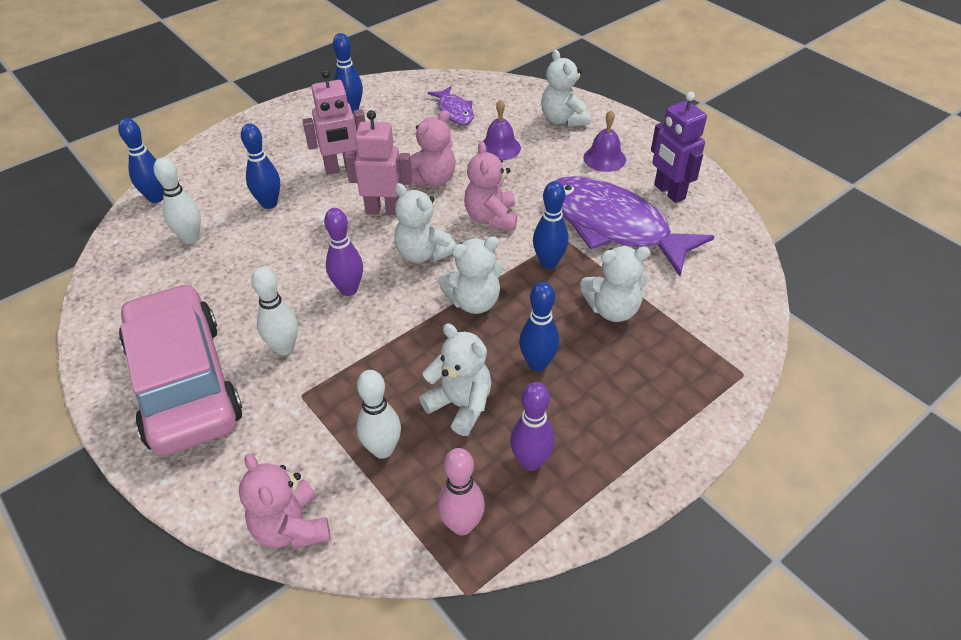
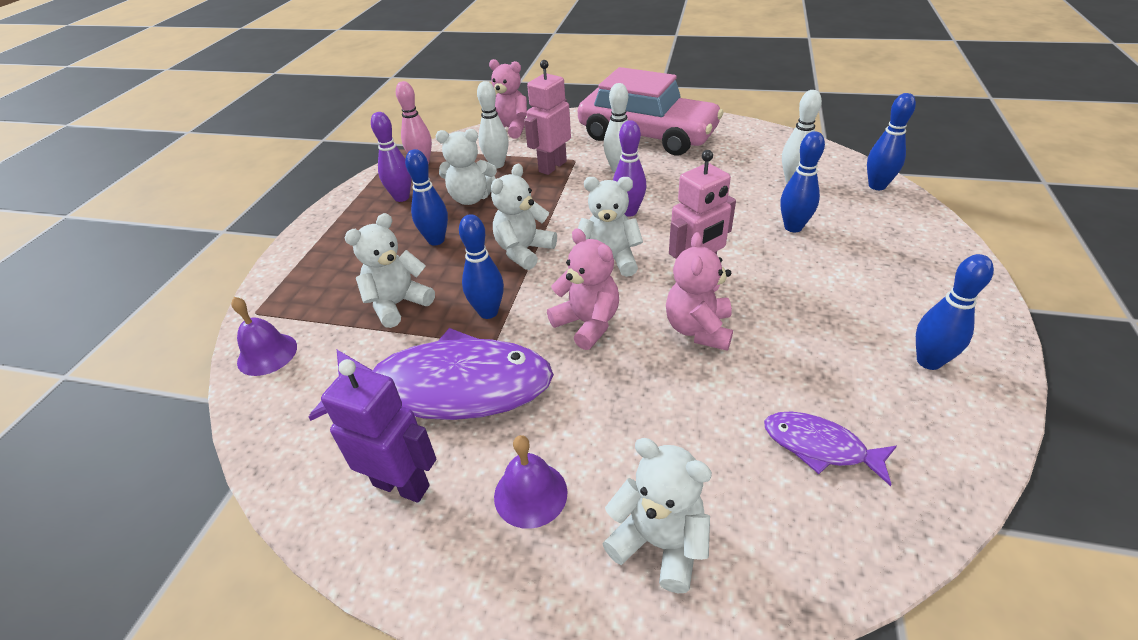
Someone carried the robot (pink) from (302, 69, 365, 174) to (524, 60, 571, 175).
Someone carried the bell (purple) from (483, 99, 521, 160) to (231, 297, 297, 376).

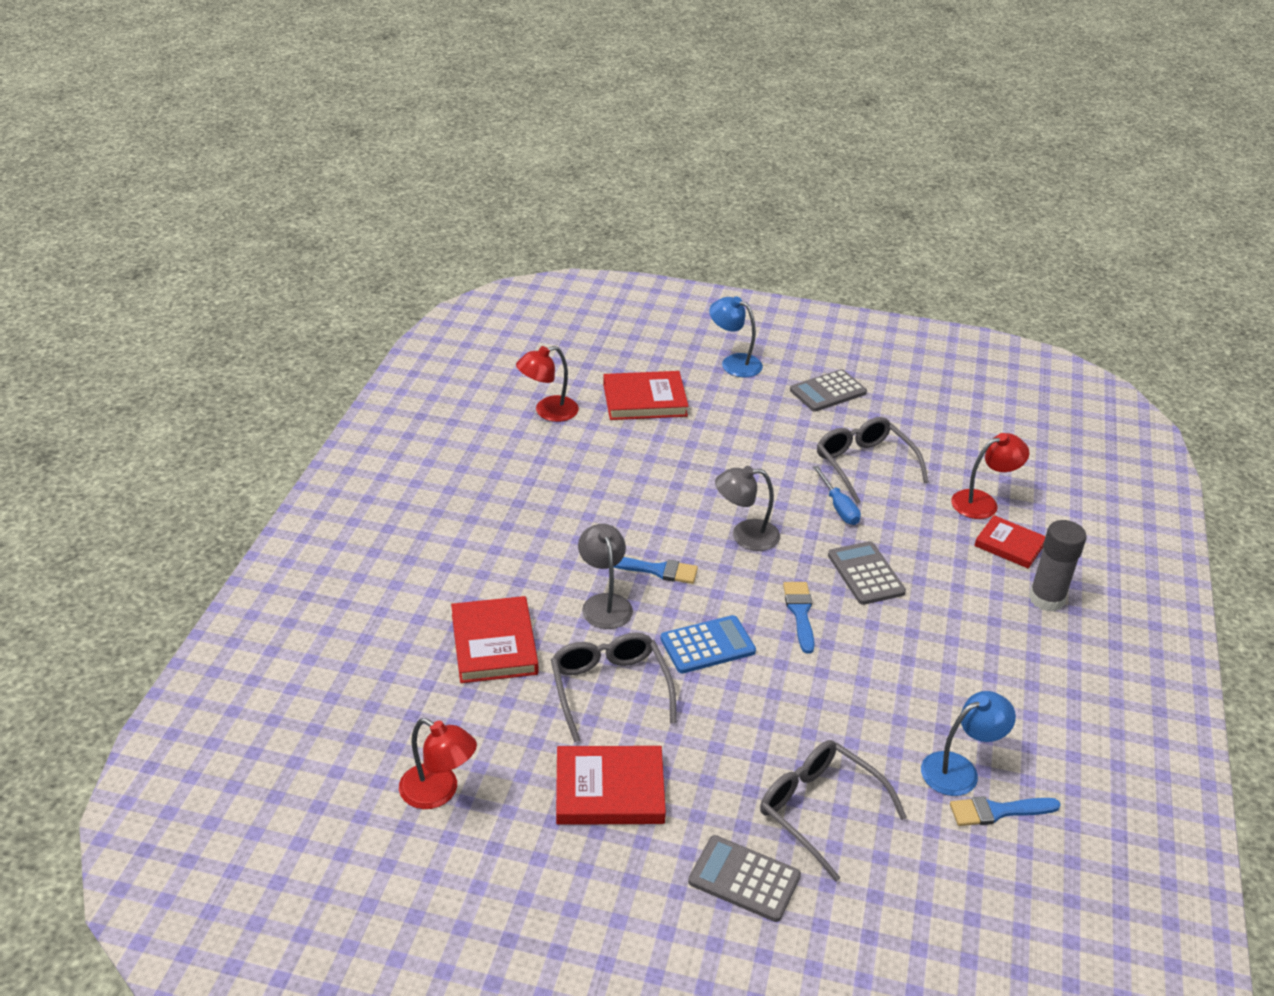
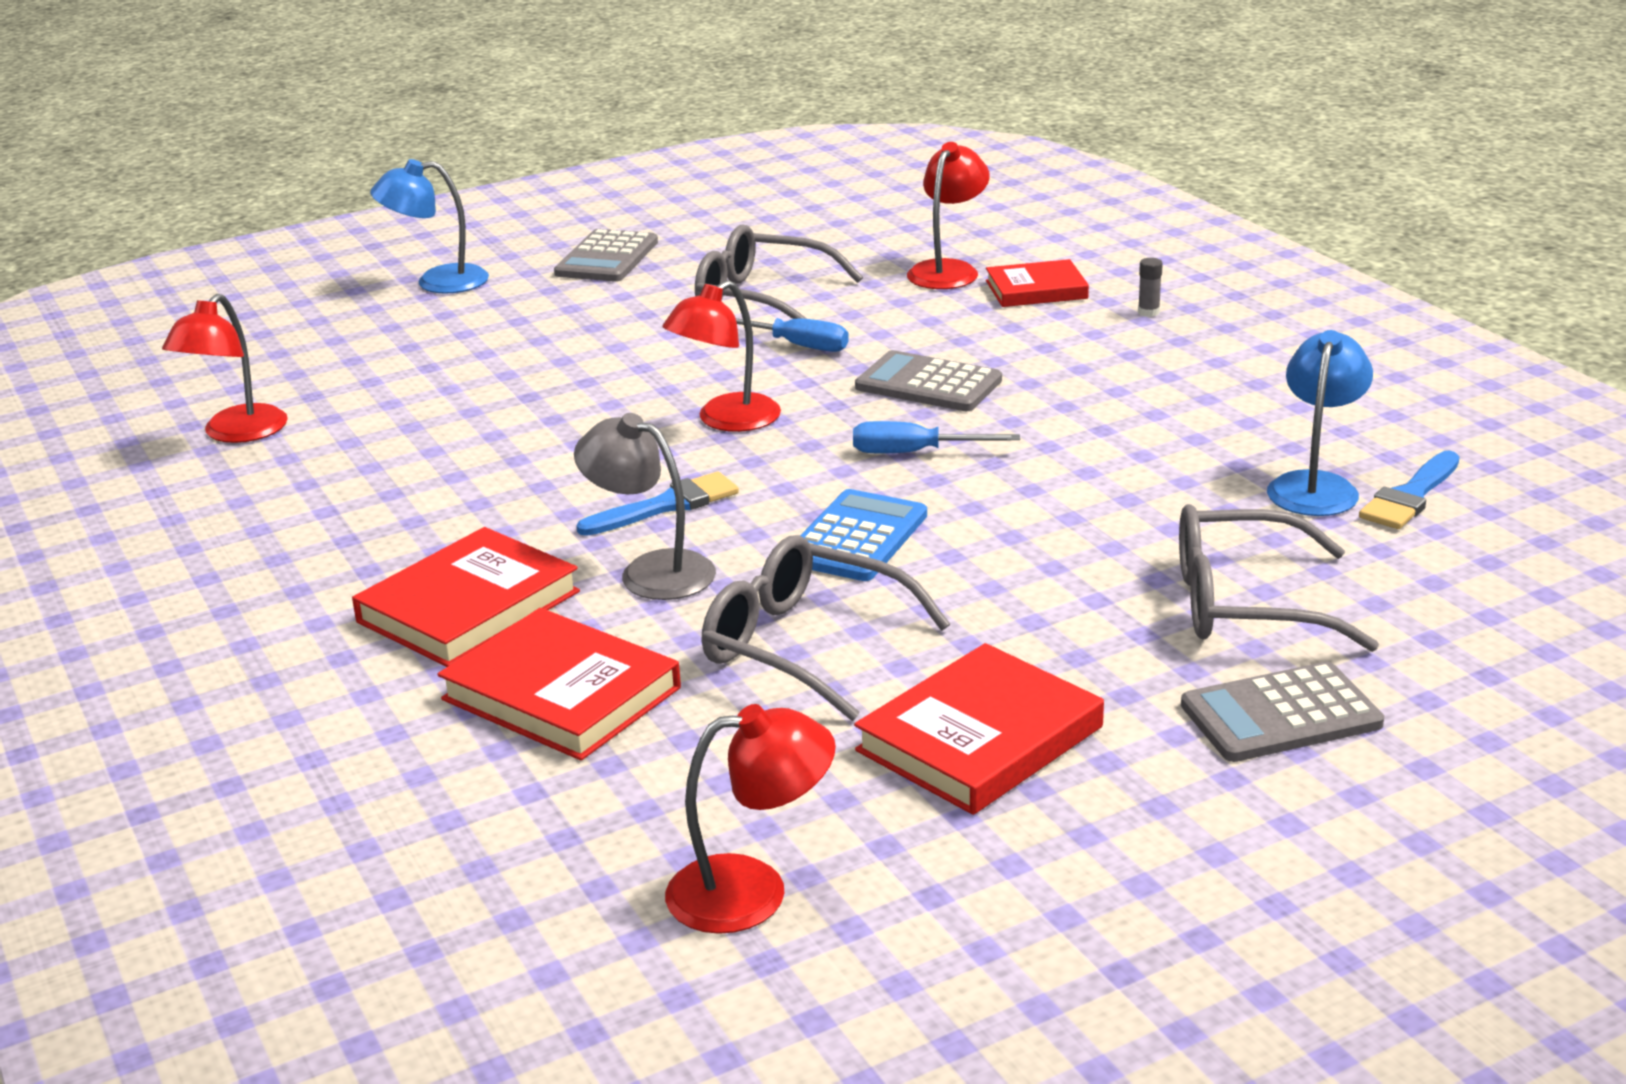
Someone carried the book (red) from (603, 371, 689, 420) to (352, 527, 580, 667).
Someone repainted the lamp (grey) at (715, 466, 780, 551), which became the lamp (red) at (662, 280, 781, 432).
Someone swapped the brush (blue) at (783, 582, 815, 654) for the screwdriver (blue) at (853, 421, 1020, 453).
Someone scaled the glue stick (grey) at (1029, 520, 1086, 612) by 0.40.

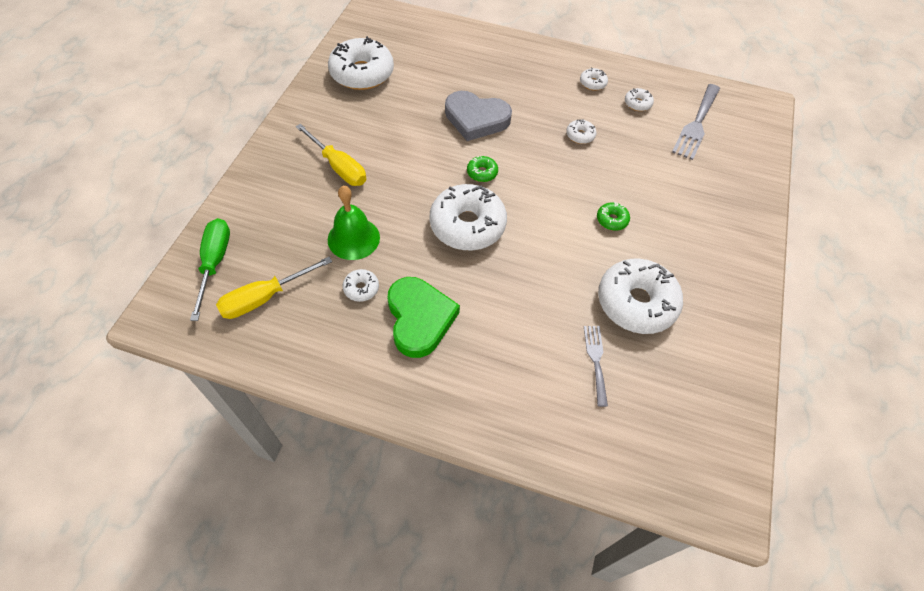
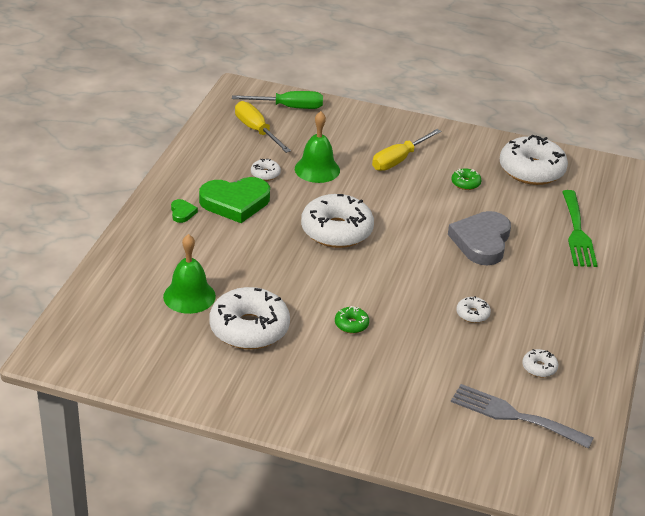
Someone carried the donut (green) from (467, 156, 498, 182) to (451, 168, 481, 190).
Someone took away the donut (white) at (580, 67, 608, 91).
Someone swapped the fork (grey) at (584, 326, 608, 407) for the bell (green) at (163, 234, 216, 314).
Someone put down the heart (green) at (171, 199, 198, 223).
Someone put down the fork (green) at (562, 190, 598, 267).

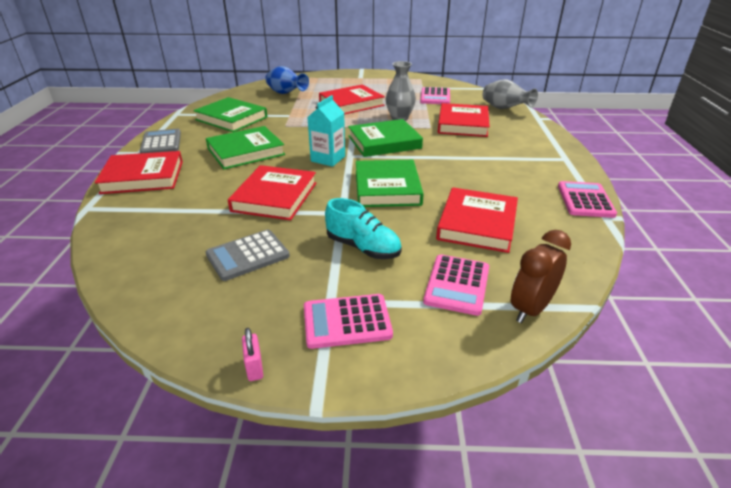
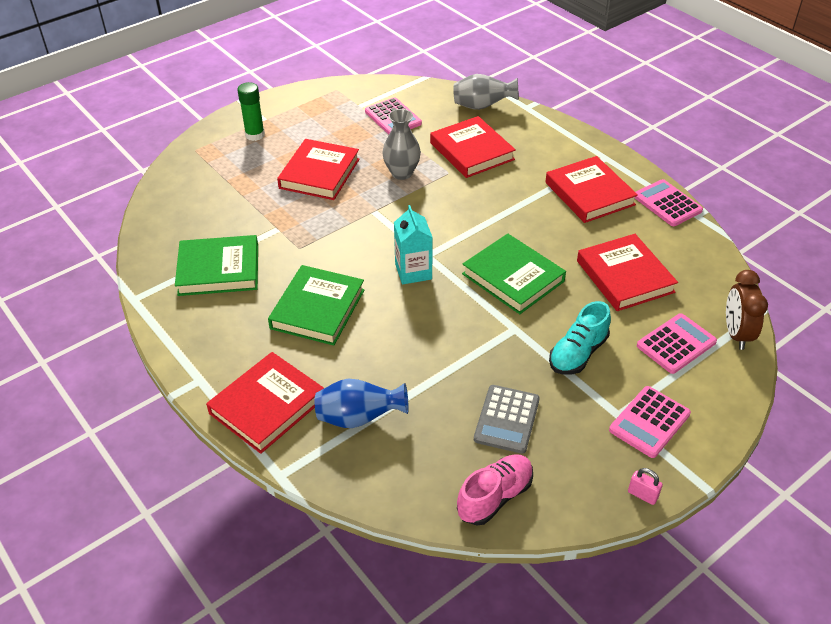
Someone took away the calculator (grey) at (140, 129, 181, 153).
Someone carried the book (red) from (228, 165, 316, 220) to (545, 156, 638, 223).
Someone carried the vase (blue) from (265, 66, 309, 94) to (315, 378, 409, 428).
Someone rotated the shoe (turquoise) at (325, 198, 402, 259) by 135 degrees clockwise.
Someone took away the book (green) at (348, 119, 423, 157).
Someone rotated the calculator (pink) at (423, 254, 489, 316) by 105 degrees counterclockwise.
Someone put down the glue stick (green) at (237, 82, 265, 141).
Someone put down the shoe (pink) at (457, 454, 533, 525).

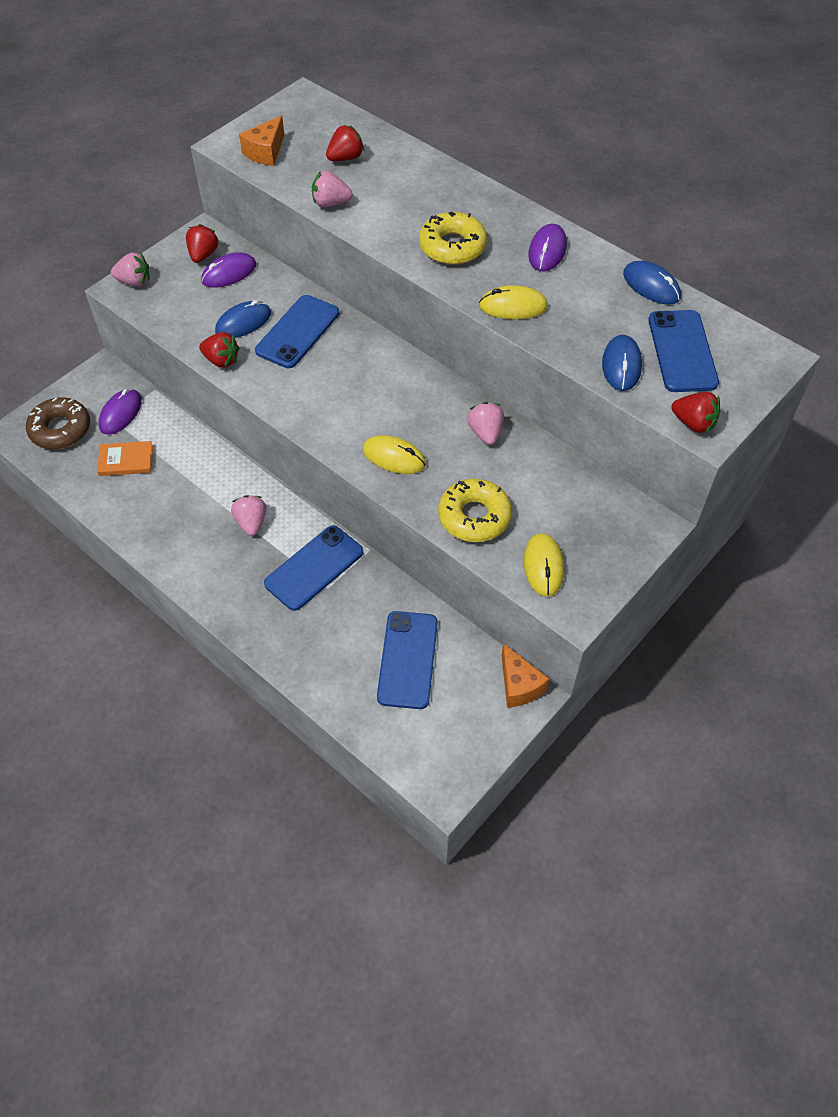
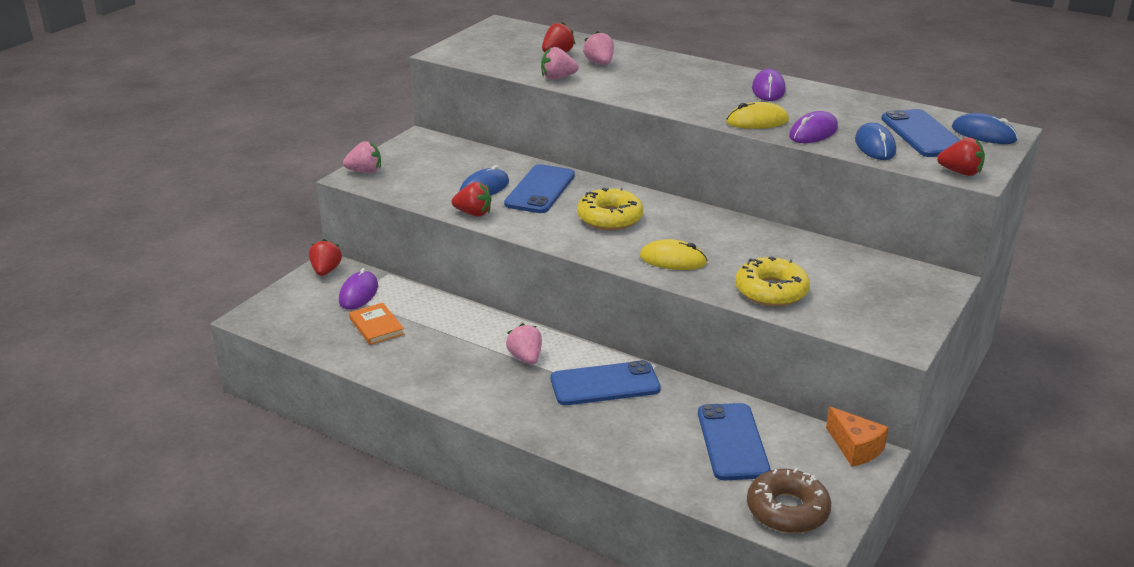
Someone carried the donut (brown) from (26, 397, 90, 449) to (747, 468, 831, 533).
Someone rotated the book (orange) at (97, 441, 153, 476) by 75 degrees clockwise.
Someone carried the strawberry (red) from (186, 224, 219, 263) to (309, 239, 342, 276).
Someone carried the mouse (purple) from (201, 252, 256, 288) to (789, 111, 838, 143).
Someone took away the cheese (orange) at (239, 115, 284, 166).
Someone rotated the phone (blue) at (264, 525, 363, 611) by 45 degrees clockwise.
Someone carried the donut (yellow) from (419, 212, 487, 265) to (577, 188, 643, 230).
Someone carried the strawberry (pink) from (468, 402, 504, 445) to (583, 31, 614, 65).
Someone took away the mouse (yellow) at (524, 533, 564, 597).
Someone carried the mouse (blue) from (623, 261, 681, 305) to (952, 113, 1018, 144).

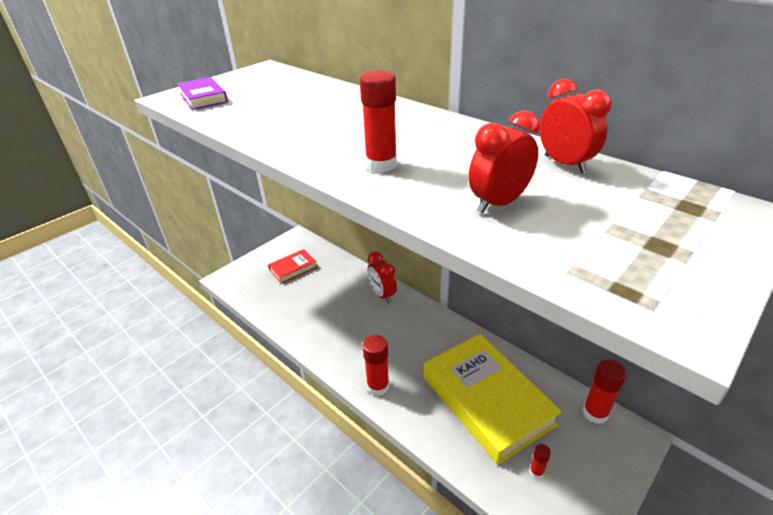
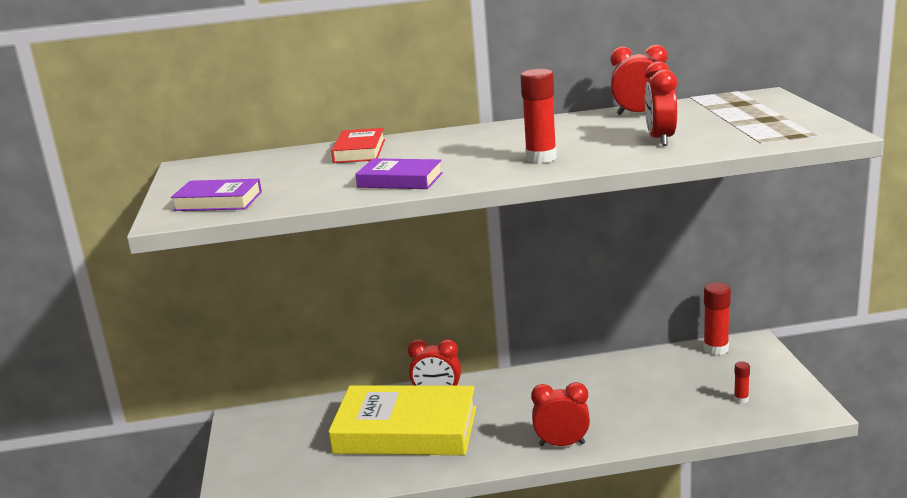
Someone carried the book (red) from (268, 249, 317, 284) to (331, 128, 385, 163).
Someone swapped the glue stick (red) at (363, 335, 389, 396) for the clock (red) at (531, 382, 590, 446).
Someone carried the book (yellow) from (424, 334, 562, 465) to (328, 386, 476, 455).
Someone put down the book (purple) at (356, 158, 443, 189).

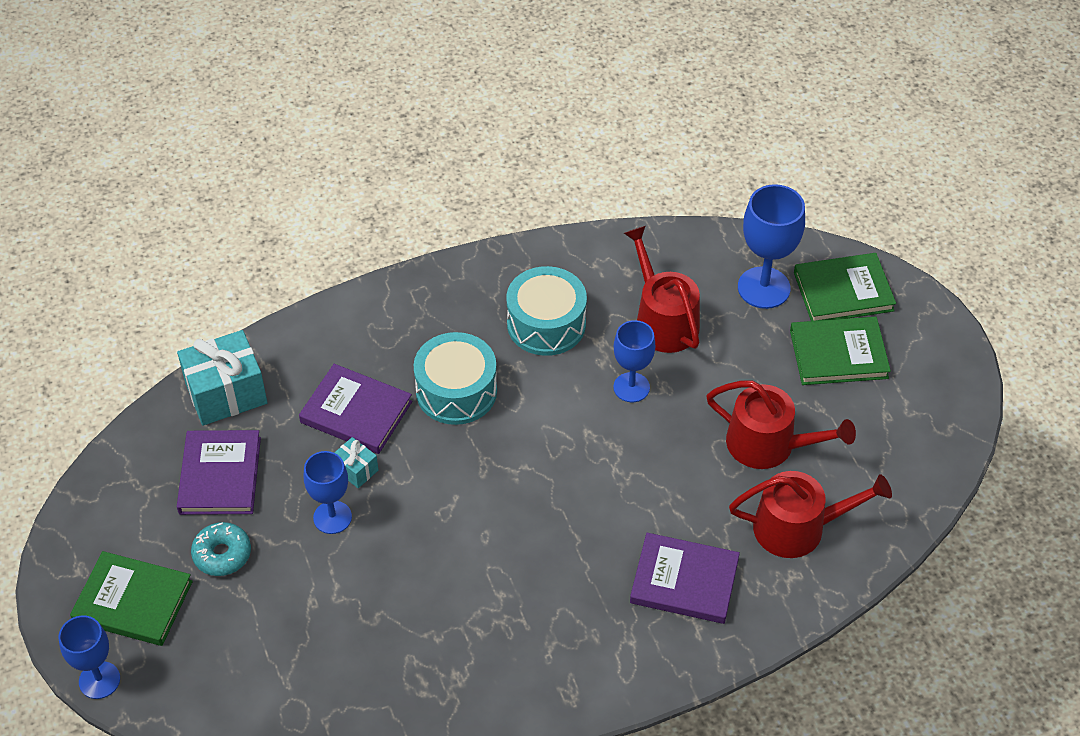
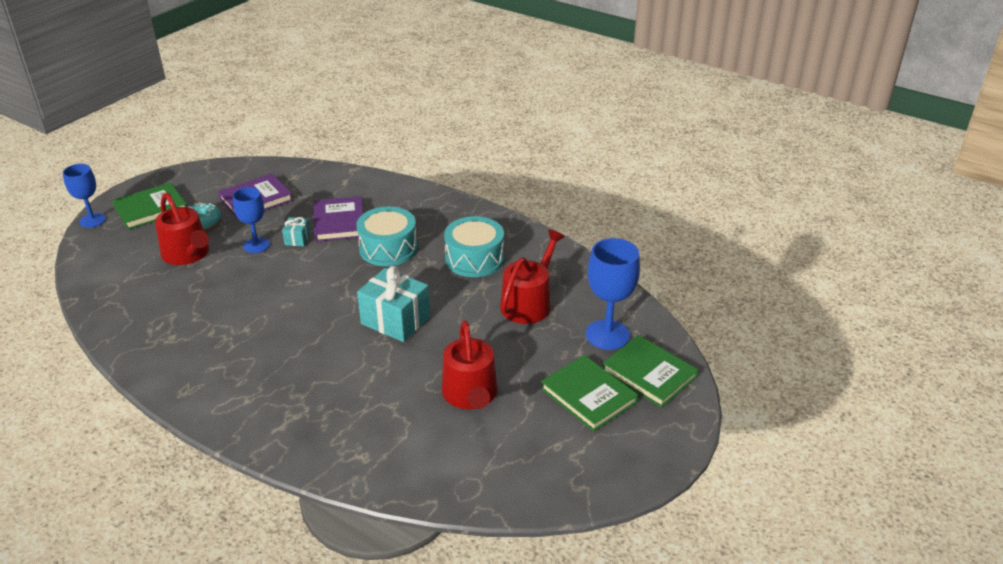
Someone rotated the book (green) at (70, 551, 193, 646) by 75 degrees clockwise.
Someone carried the gift (turquoise) from (177, 330, 267, 426) to (357, 266, 430, 342).
Someone took away the goblet (blue) at (613, 320, 655, 402).
Someone took away the book (purple) at (630, 533, 740, 624).
Someone carried the watering can (red) from (729, 471, 892, 558) to (155, 192, 209, 265).

